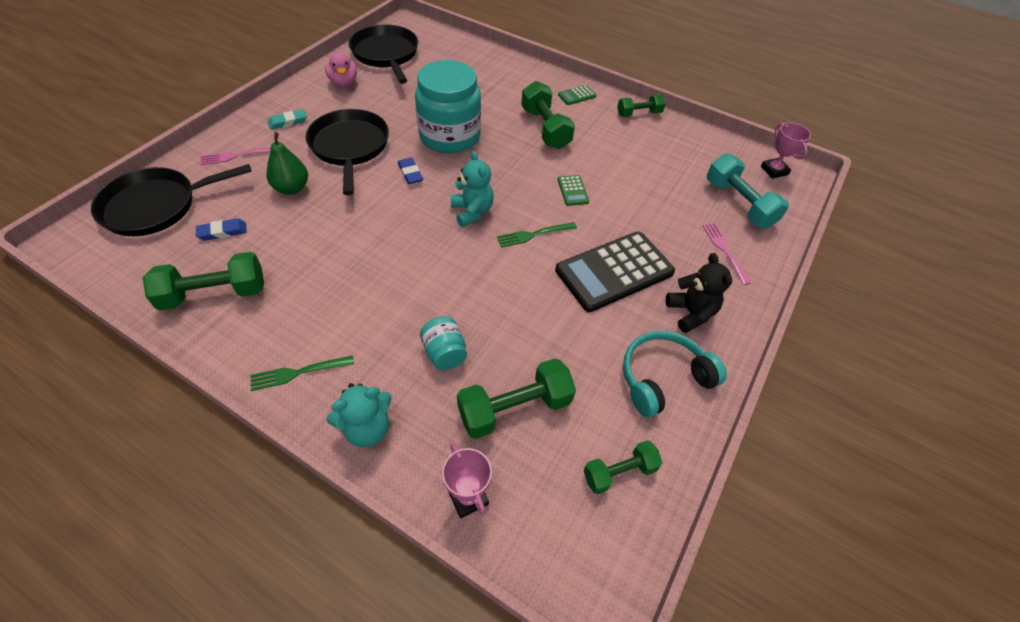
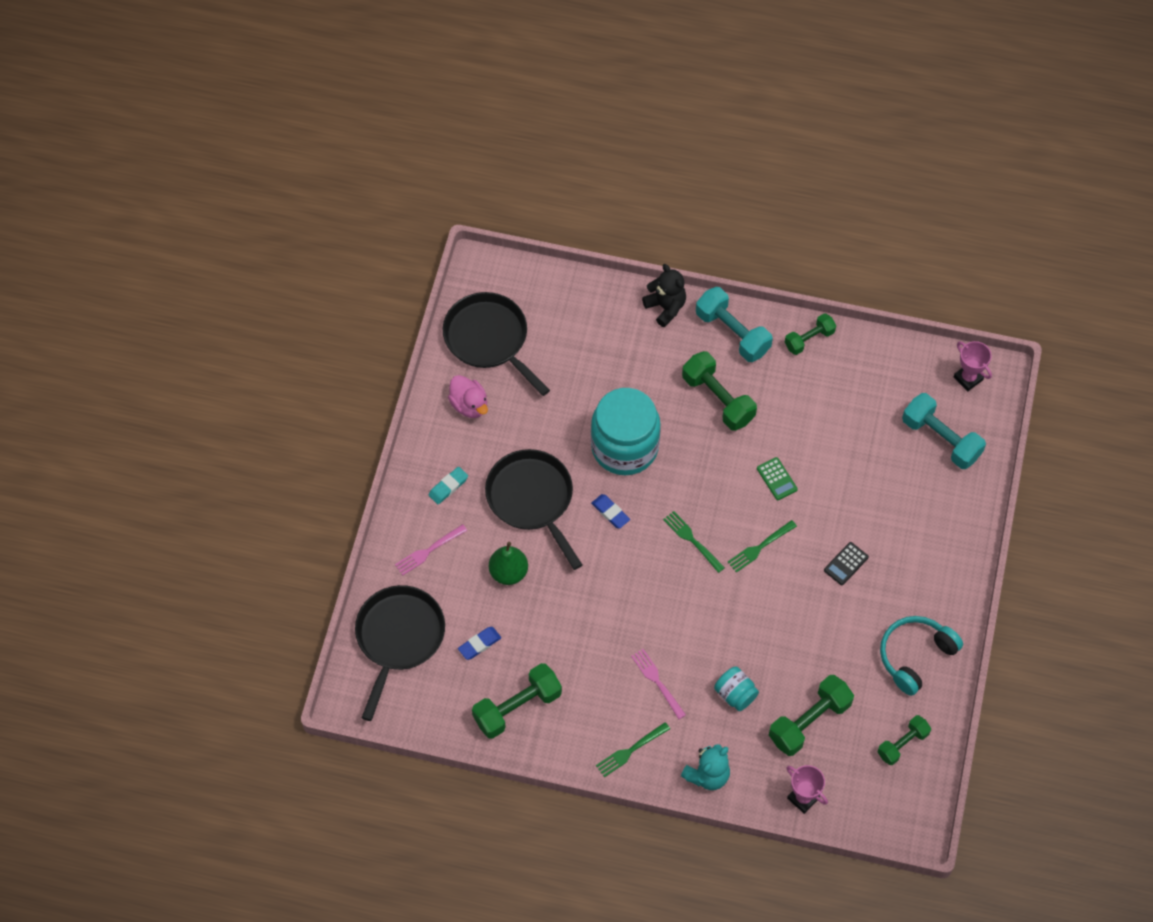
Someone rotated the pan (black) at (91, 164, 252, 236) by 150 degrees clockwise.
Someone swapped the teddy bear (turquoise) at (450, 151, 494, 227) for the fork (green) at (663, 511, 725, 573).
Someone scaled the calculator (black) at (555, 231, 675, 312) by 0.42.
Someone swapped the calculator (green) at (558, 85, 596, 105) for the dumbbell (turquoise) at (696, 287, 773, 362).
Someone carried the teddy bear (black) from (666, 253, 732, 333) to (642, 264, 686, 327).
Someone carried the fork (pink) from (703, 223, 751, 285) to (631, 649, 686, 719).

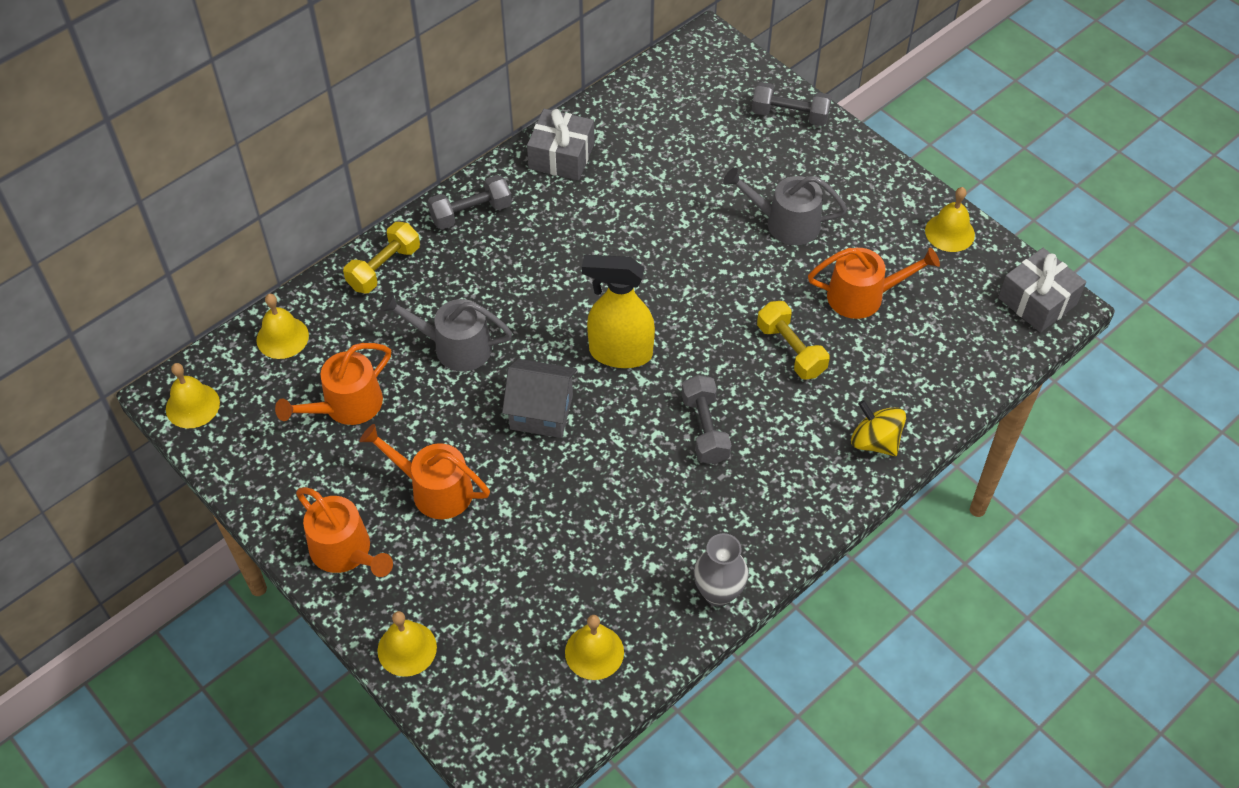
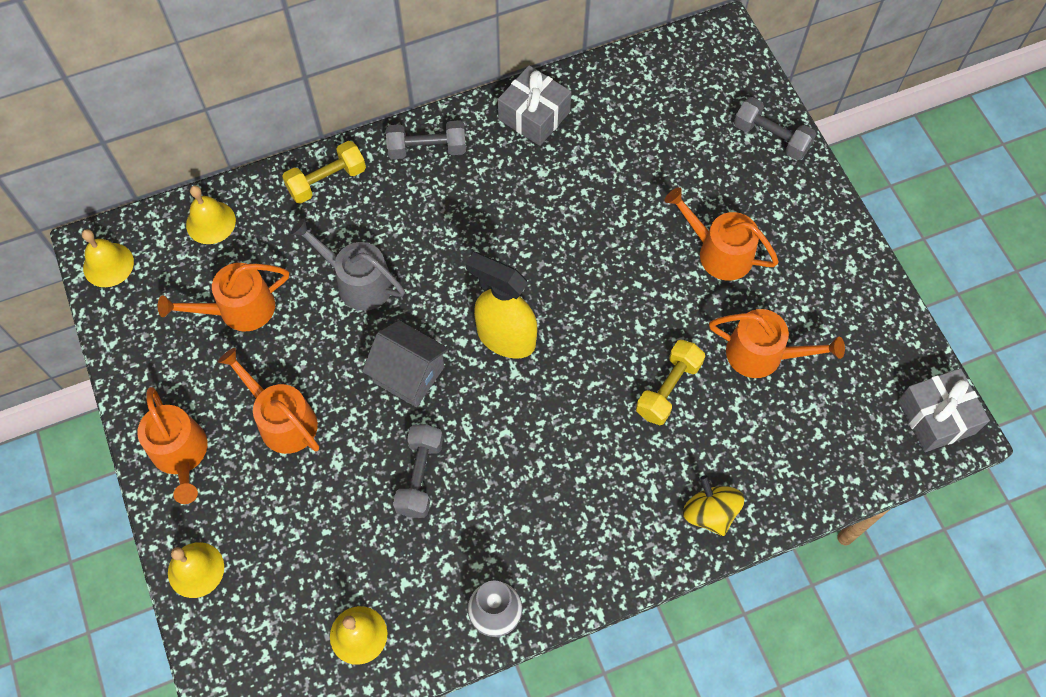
Someone carried the dumbbell (grey) from (682, 375, 731, 464) to (393, 424, 443, 518).
Someone repainted the watering can (grey) at (723, 167, 847, 245), which became the watering can (orange) at (665, 187, 779, 281).
Someone rotated the dumbbell (yellow) at (757, 301, 829, 380) by 45 degrees clockwise.
Someone took away the bell (yellow) at (925, 187, 975, 252).

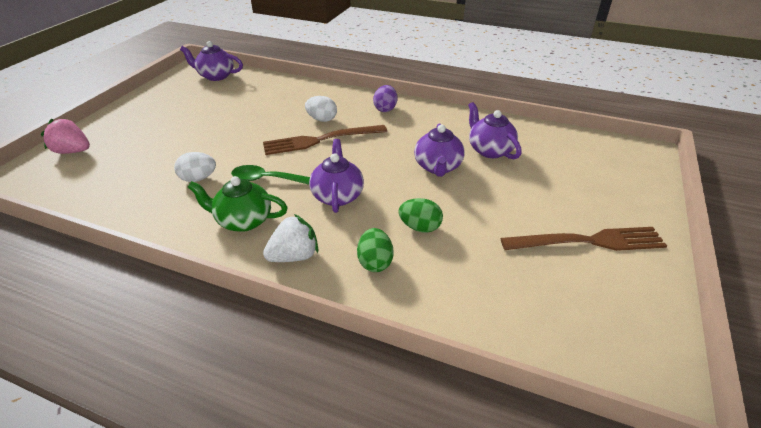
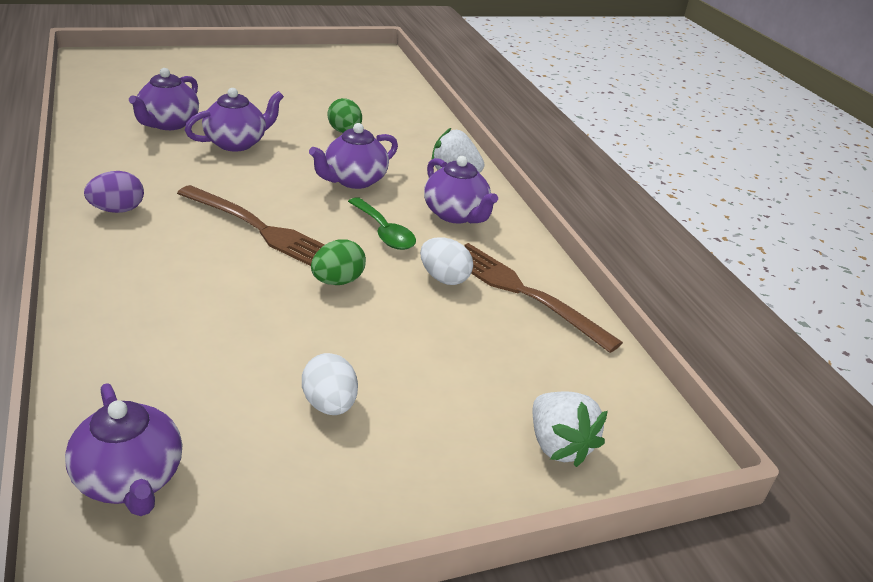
Someone repainted the strawberry (pink) at (41, 118, 90, 154), which became the strawberry (white) at (533, 392, 608, 467).
Someone repainted the teapot (green) at (187, 176, 288, 232), which became the teapot (purple) at (424, 156, 498, 223).
Someone carried the egg (white) from (305, 96, 337, 122) to (302, 353, 358, 415).
Someone carried the egg (green) from (357, 228, 394, 272) to (311, 239, 366, 285).
Someone carried the fork (brown) from (501, 227, 667, 251) to (465, 243, 623, 353).

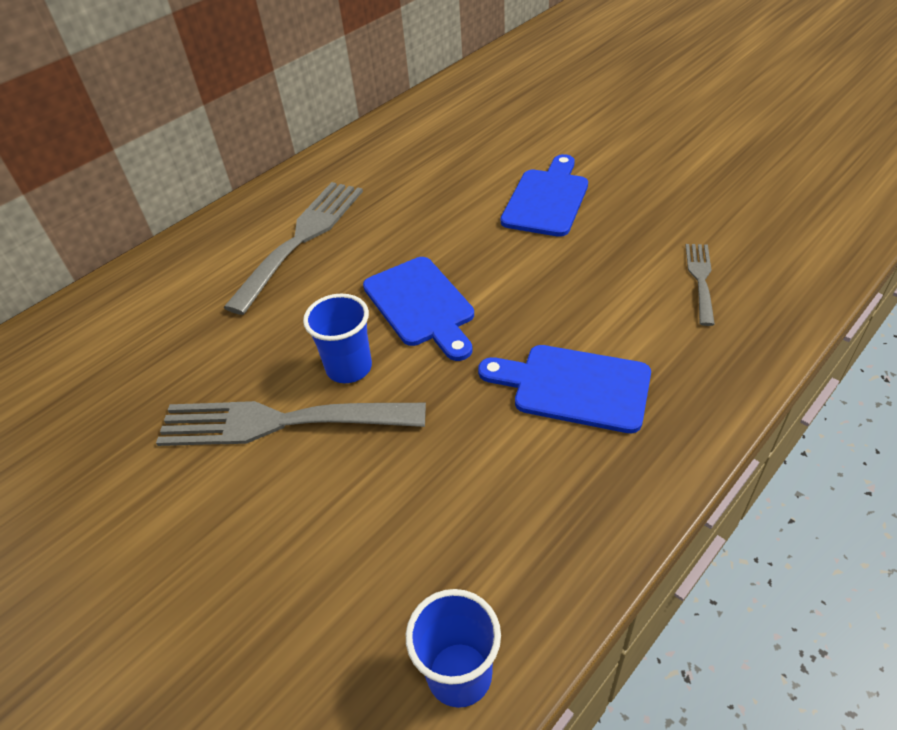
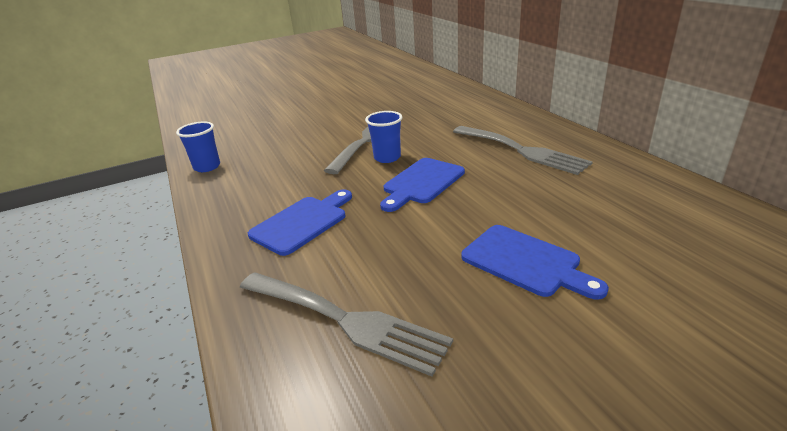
Someone rotated the cutting board (blue) at (363, 257, 474, 361) by 45 degrees counterclockwise.
Someone scaled the fork (grey) at (685, 244, 715, 326) by 1.95.

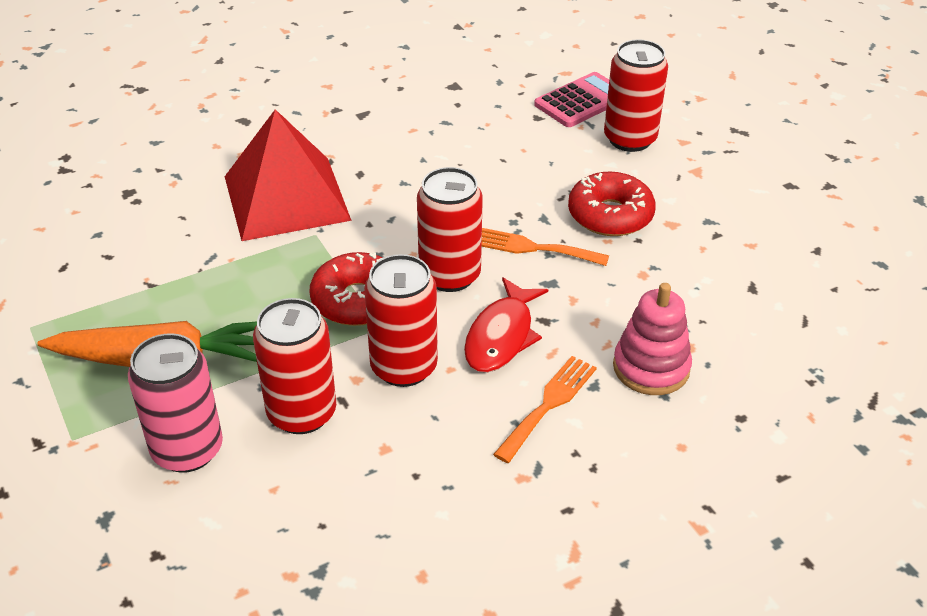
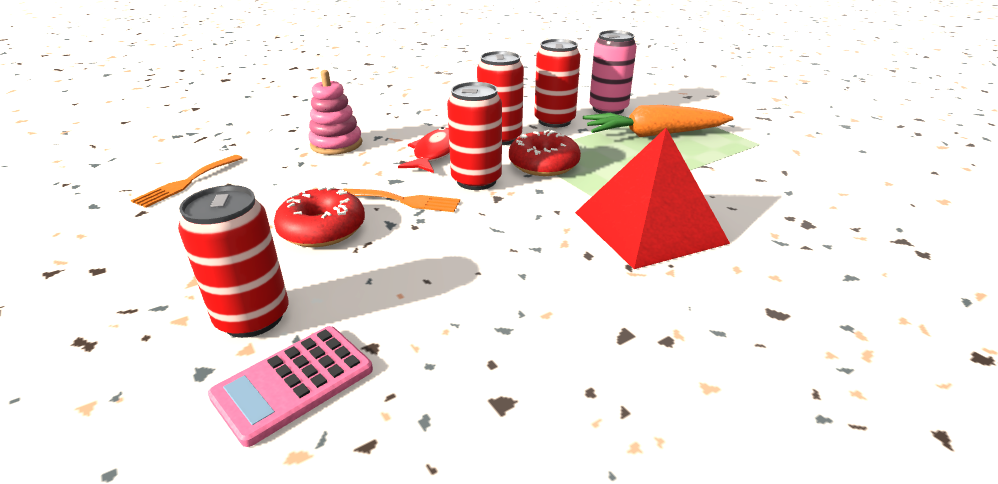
Someone carried the fork (orange) from (493, 356, 597, 463) to (131, 155, 243, 208).

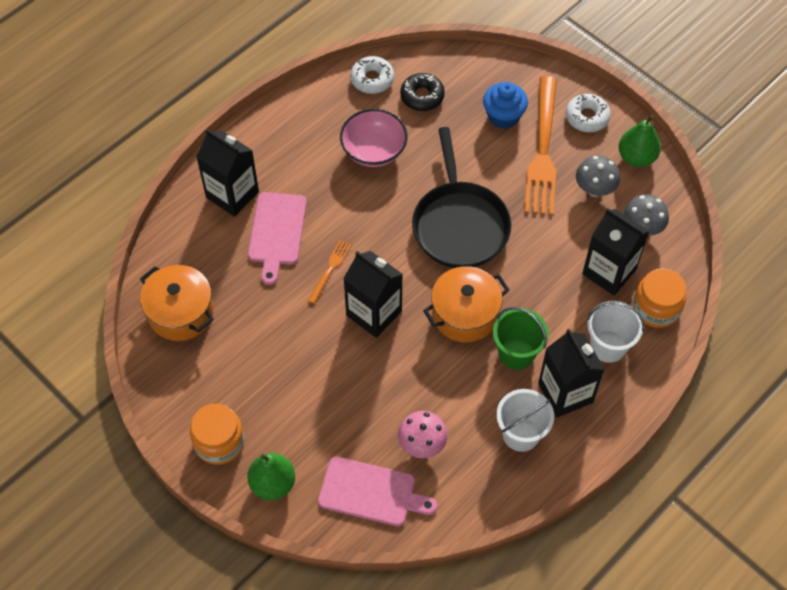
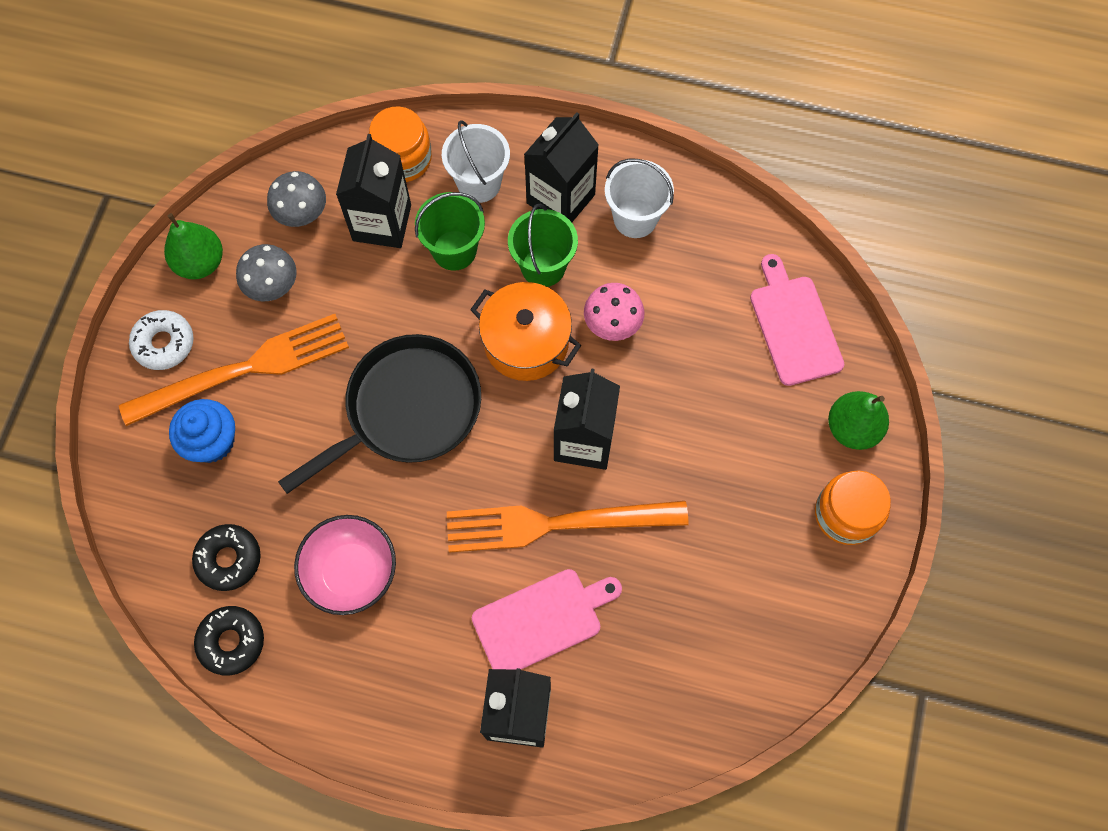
Someone took away the pot (orange) at (140, 265, 214, 341).
Someone scaled the fork (orange) at (308, 240, 352, 304) by 2.25.
Someone repainted the donut (white) at (350, 56, 394, 94), which became the donut (black) at (194, 606, 264, 676).
Someone carried the mushroom (pink) from (398, 411, 448, 458) to (584, 283, 644, 341).
Someone put down the bucket (green) at (415, 192, 485, 271).

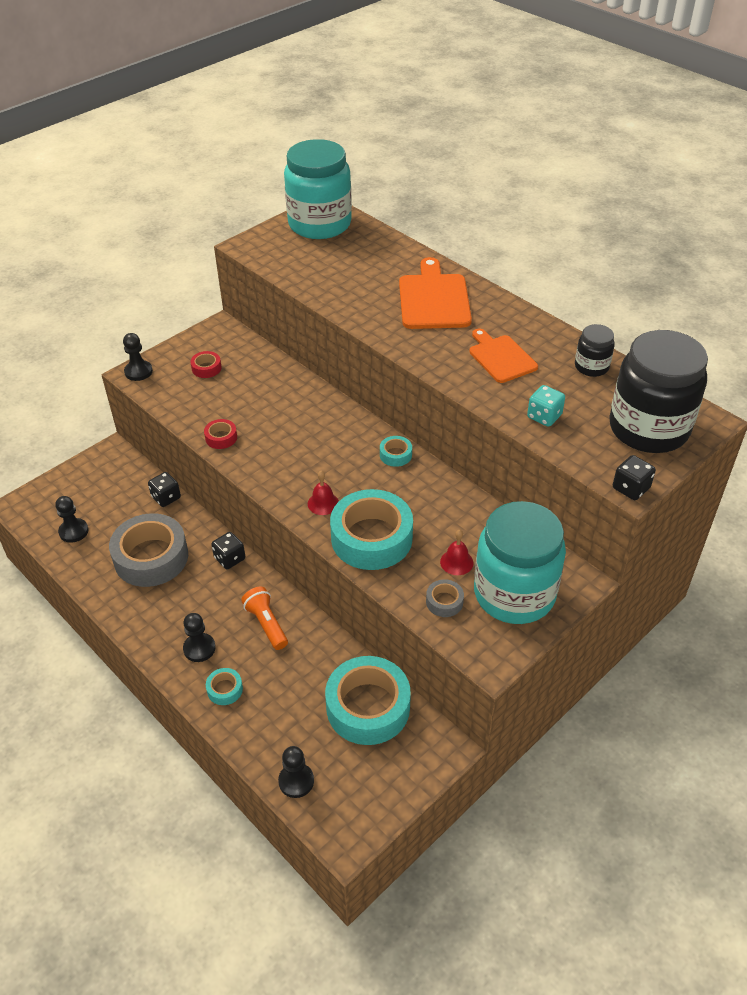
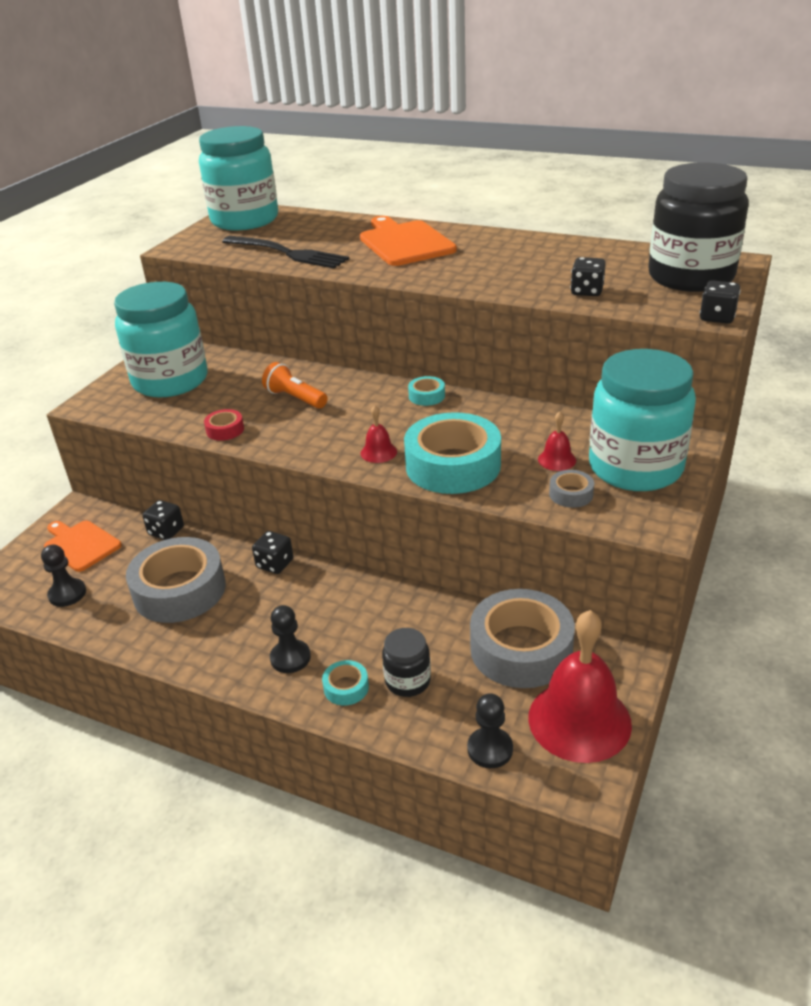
Someone took away the pawn (black) at (123, 333, 153, 381).
Someone swapped the tape (red) at (190, 351, 222, 378) for the jar (turquoise) at (114, 282, 208, 397).
Someone carried the flashlight (orange) from (241, 587, 288, 650) to (262, 362, 328, 409).
Someone repainted the tape (turquoise) at (325, 656, 411, 745), which became the tape (grey) at (470, 589, 575, 688).
Someone carried the cutting board (orange) from (469, 329, 538, 383) to (44, 520, 122, 572).
Someone repainted the dice (turquoise) at (527, 385, 565, 427), which became the dice (black) at (571, 257, 606, 296).
Someone carried the jar (black) from (575, 324, 615, 377) to (382, 628, 431, 697).
Someone put down the fork (black) at (222, 236, 349, 269).
Someone put down the bell (red) at (528, 610, 632, 763).

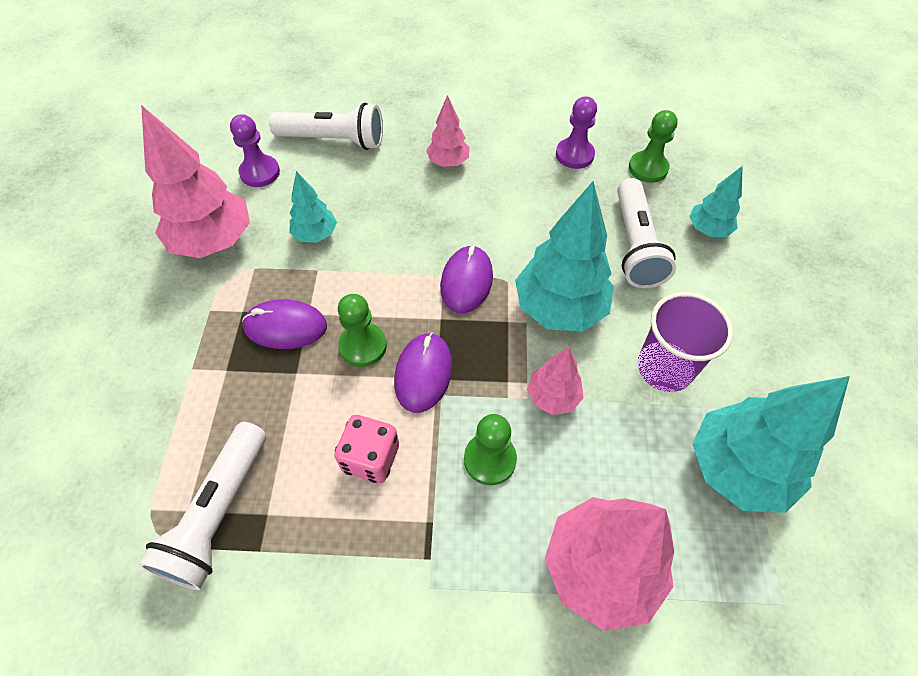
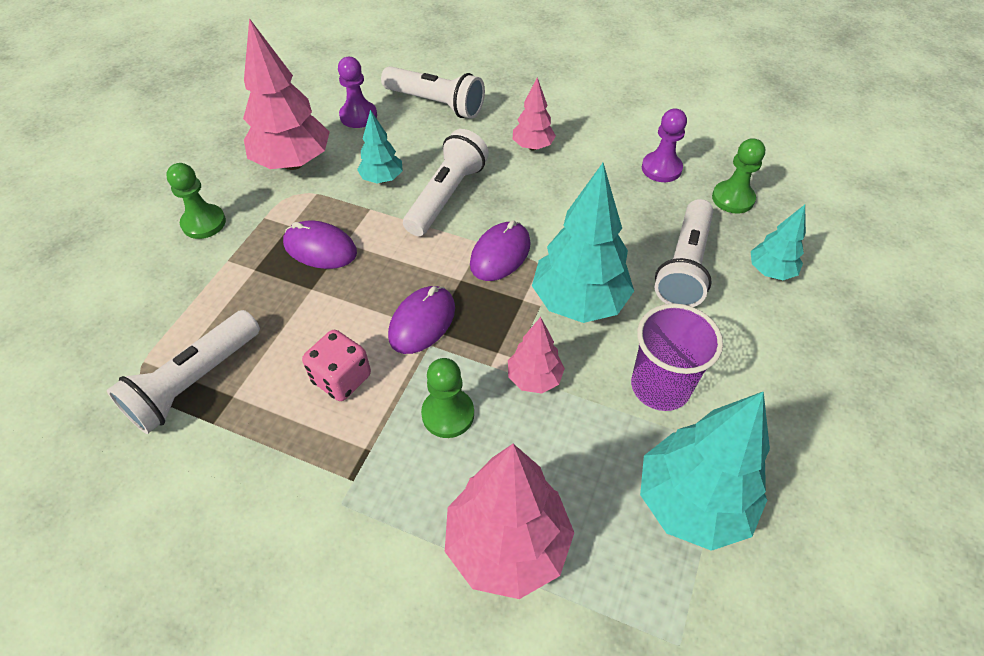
Someone carried the pawn (green) from (338, 294, 387, 367) to (166, 163, 226, 239).
Someone put down the flashlight (white) at (403, 129, 489, 236).

